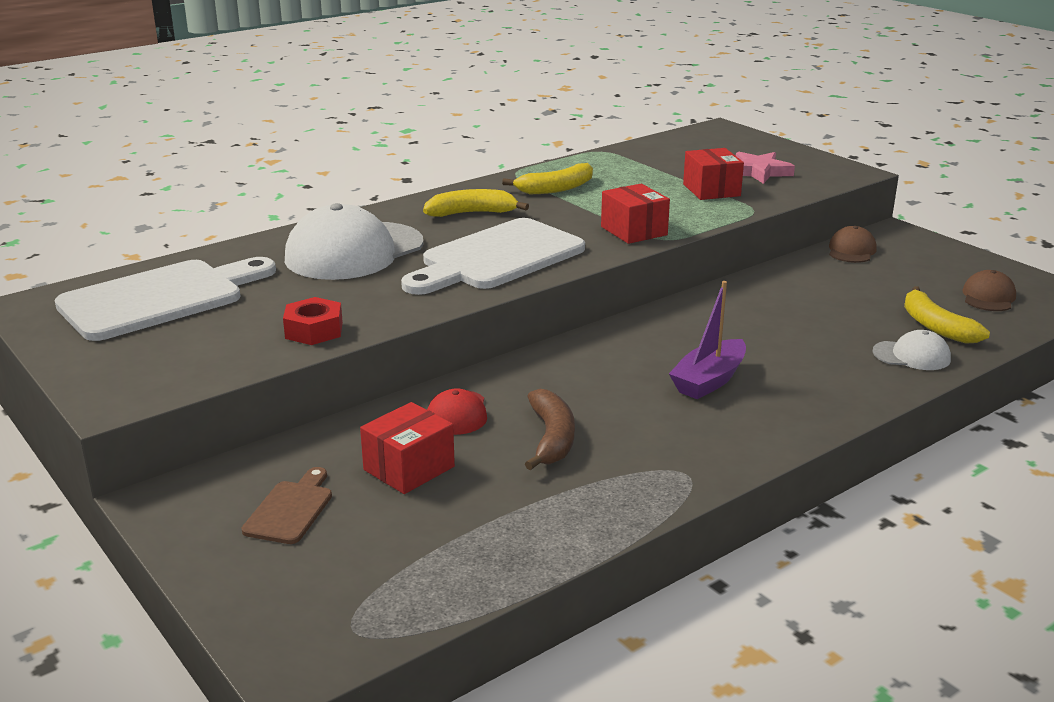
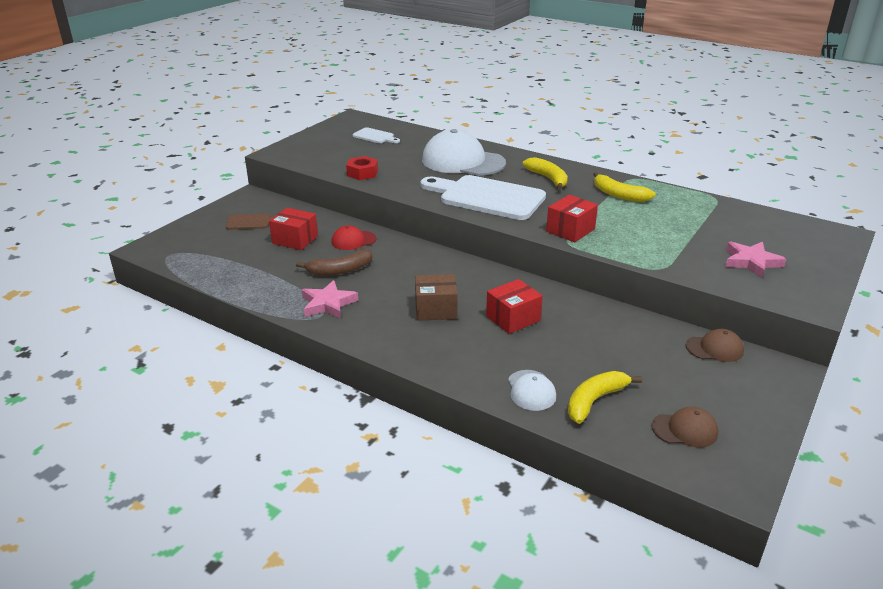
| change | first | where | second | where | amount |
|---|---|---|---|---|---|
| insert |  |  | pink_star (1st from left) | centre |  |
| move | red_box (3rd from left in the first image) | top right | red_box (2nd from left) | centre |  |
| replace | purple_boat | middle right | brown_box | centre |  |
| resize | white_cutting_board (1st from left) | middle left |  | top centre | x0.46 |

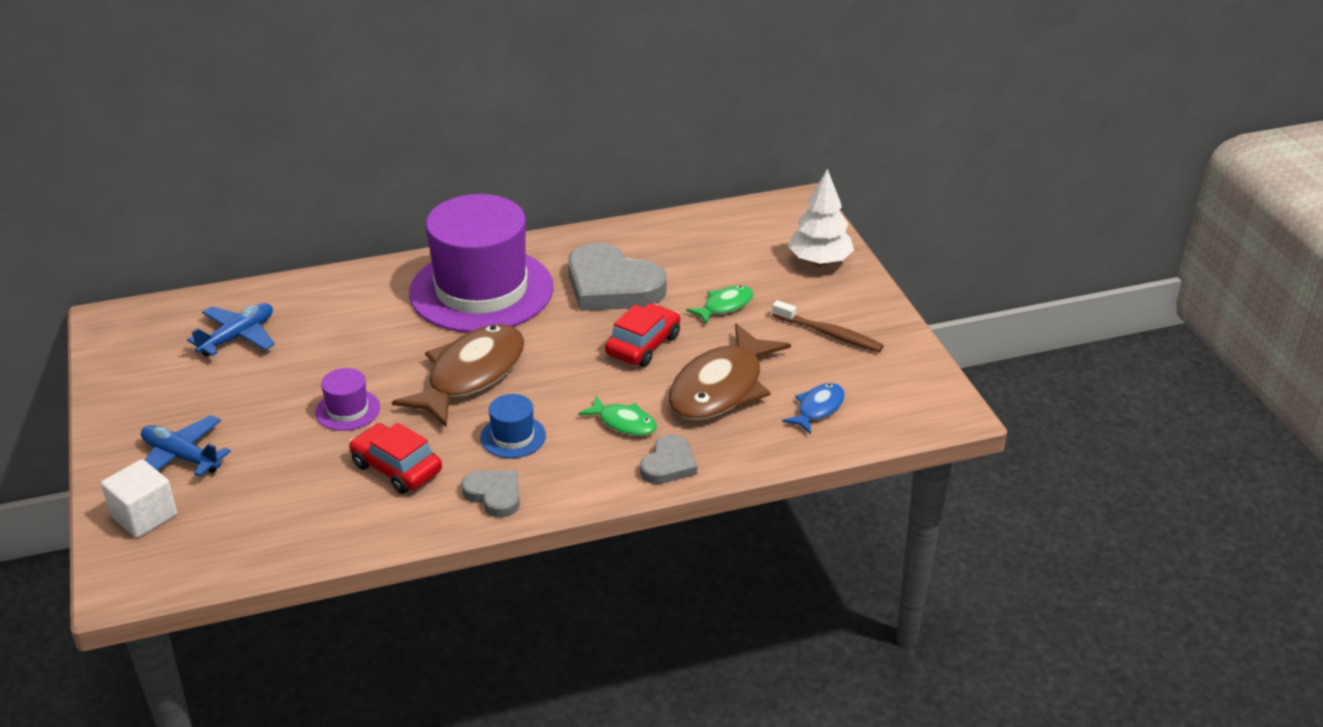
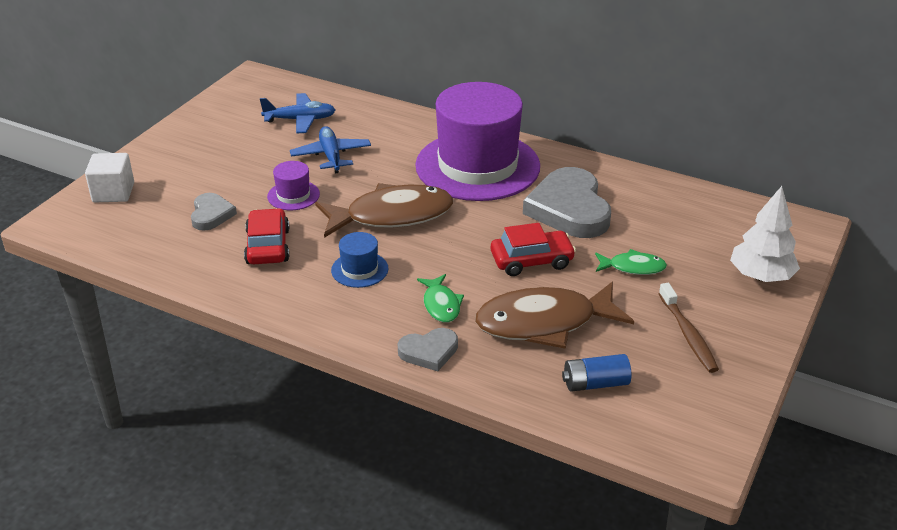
| change | first | where | second | where | amount |
|---|---|---|---|---|---|
| move | blue_plane (1st from left in the first image) | middle left | blue_plane (2nd from left) | top centre |  |
| move | grey_heart (1st from left) | bottom centre |  | middle left |  |
| replace | blue_fish | centre | blue_battery | bottom centre |  |

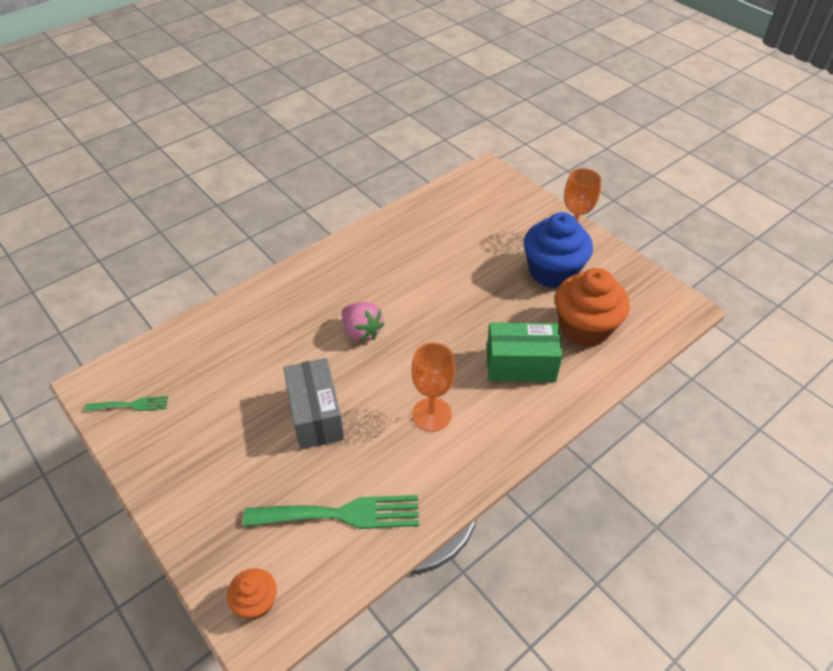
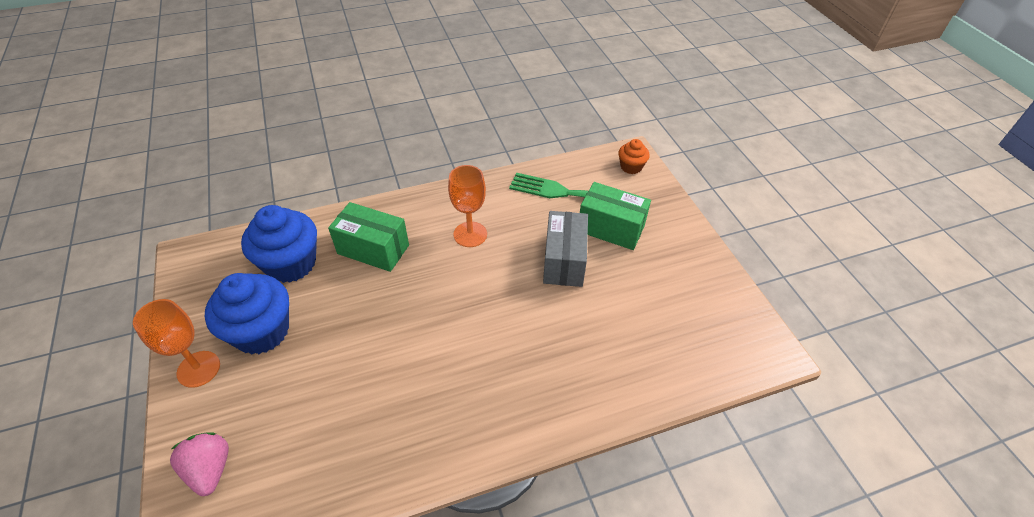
| change | first | where | second | where | amount |
|---|---|---|---|---|---|
| delete | green_fork (1st from left) | middle left |  |  |  |
| insert |  |  | green_box (2nd from left) | centre |  |
| move | pink_strawberry | centre |  | bottom left |  |
| recolor | orange_cupcake (2nd from left) | middle right | blue_cupcake (2nd from left) | middle left |  |

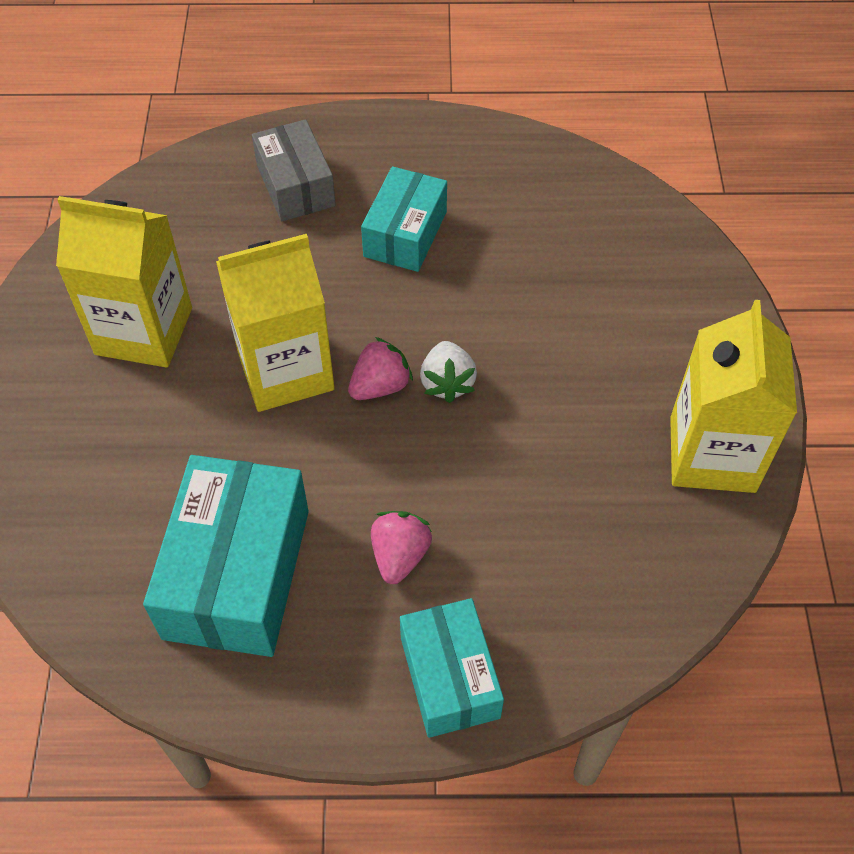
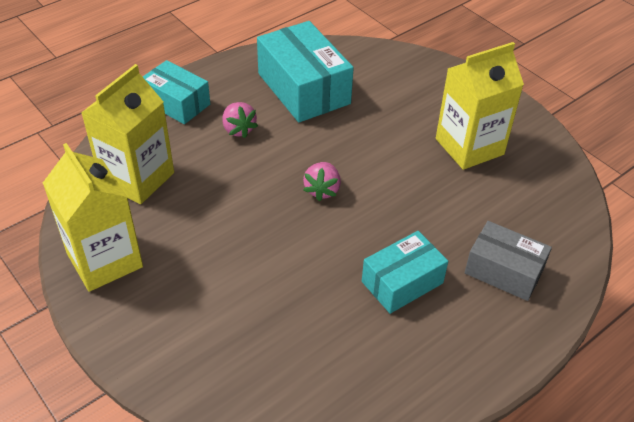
| change | first | where | second | where | amount |
|---|---|---|---|---|---|
| delete | white_strawberry | centre |  |  |  |
| move | yellow_carton (2nd from left) | middle left |  | top left |  |
| rotate | turquoise_box (2nd from left in the first image) | top centre | turquoise_box (3rd from left) | centre | 75 degrees clockwise |

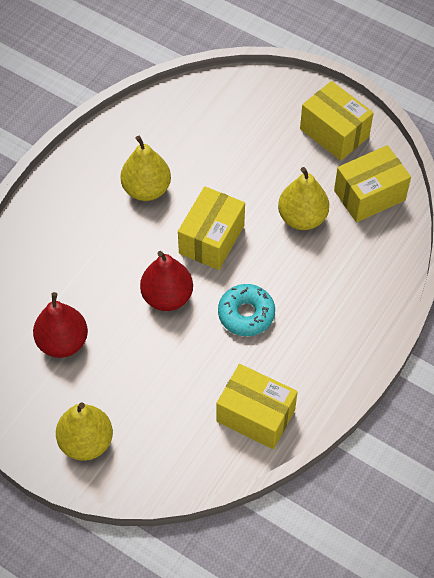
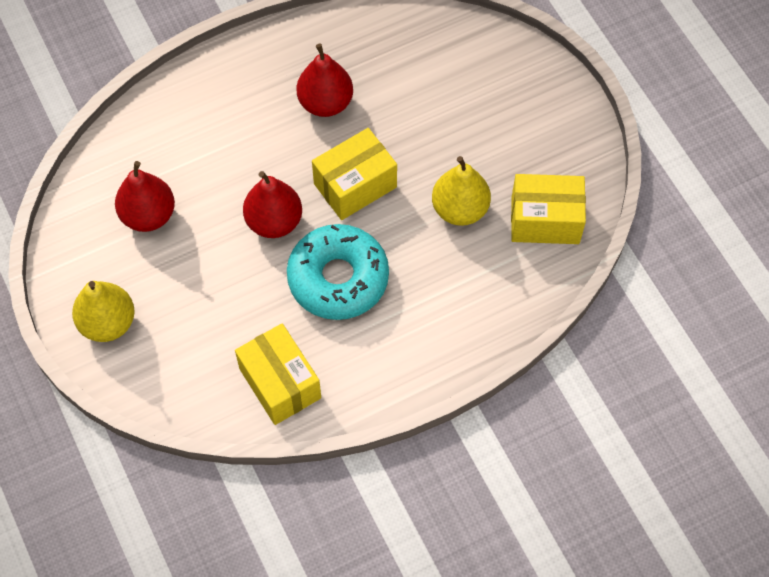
| change | first | where | second | where | amount |
|---|---|---|---|---|---|
| delete | yellow_box (3rd from left) | top right |  |  |  |
| recolor | yellow_pear (2nd from left) | top centre | red_pear (3rd from left) | top centre |  |
| resize | turquoise_donut | centre |  | centre | x1.58 |

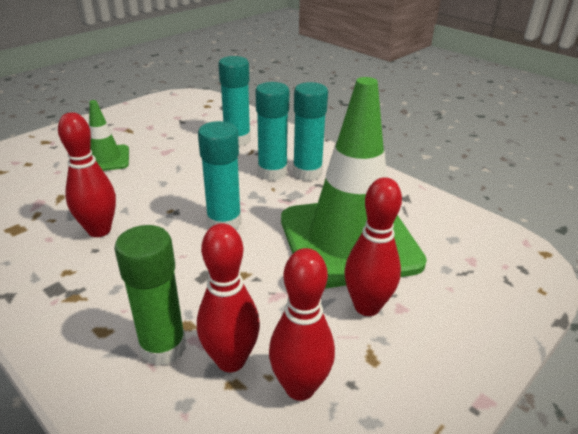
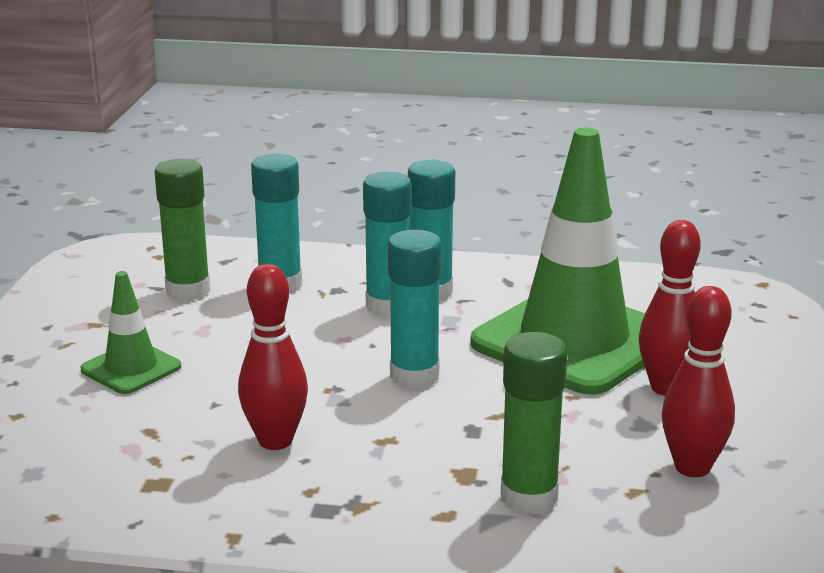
| change | first | where | second | where | amount |
|---|---|---|---|---|---|
| delete | red_bowling_pin (2nd from left) | bottom centre |  |  |  |
| insert |  |  | green_glue_stick (1st from left) | middle left |  |

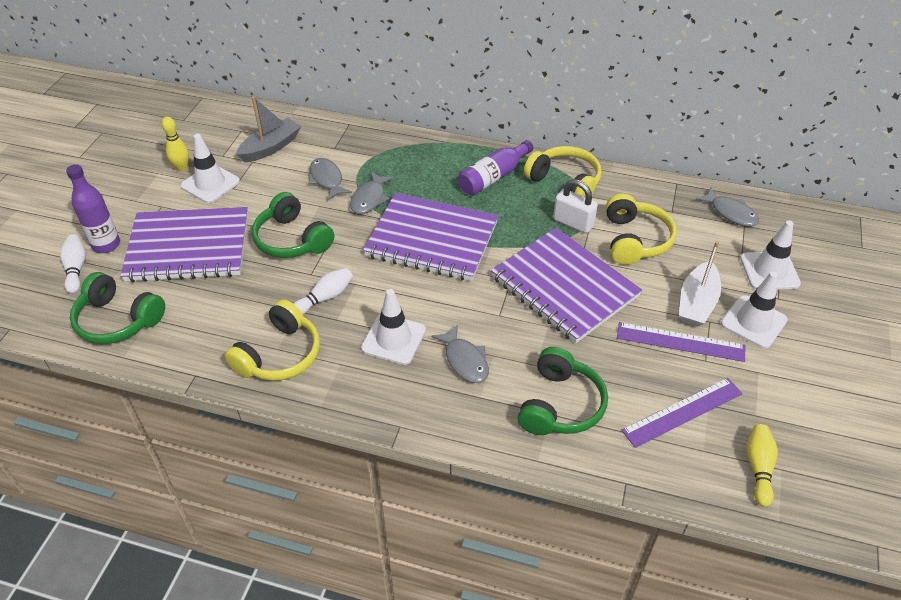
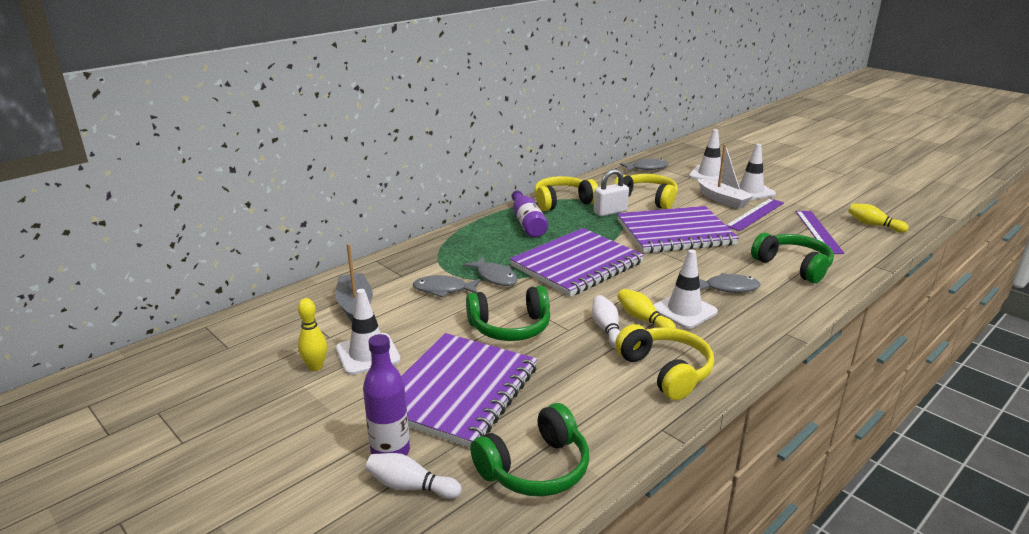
| change | first | where | second | where | amount |
|---|---|---|---|---|---|
| insert |  |  | yellow_bowling_pin (2nd from left) | centre |  |

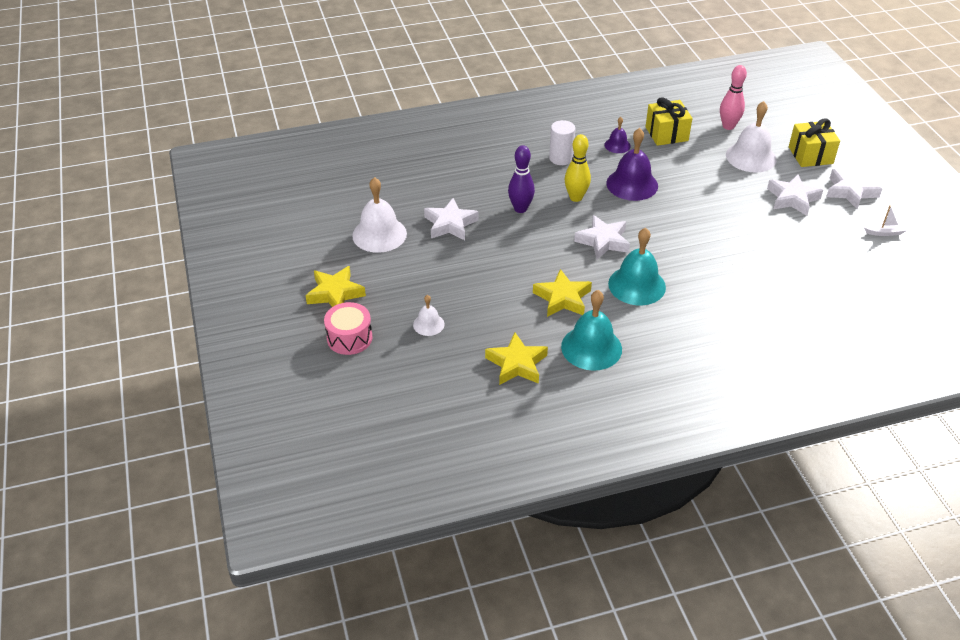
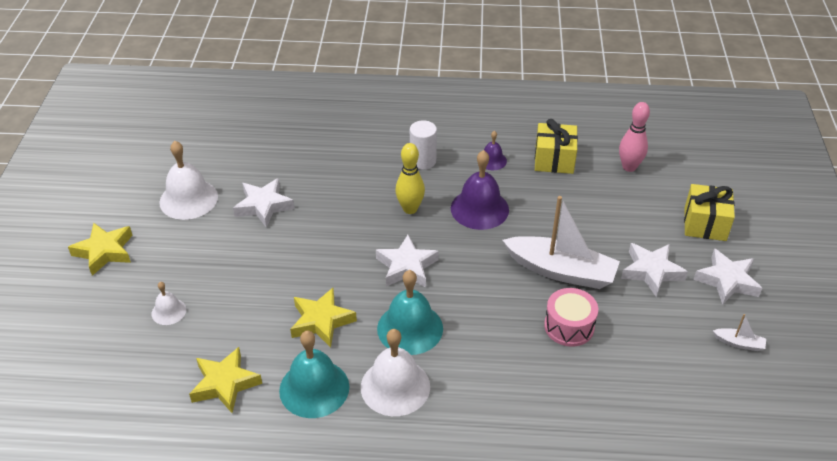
| change | first | where | second | where | amount |
|---|---|---|---|---|---|
| delete | purple_bowling_pin | top centre |  |  |  |
| insert |  |  | white_boat (1st from left) | middle right |  |
| move | pink_drum | centre |  | bottom right |  |
| move | white_bell (3rd from left) | top right |  | bottom centre |  |

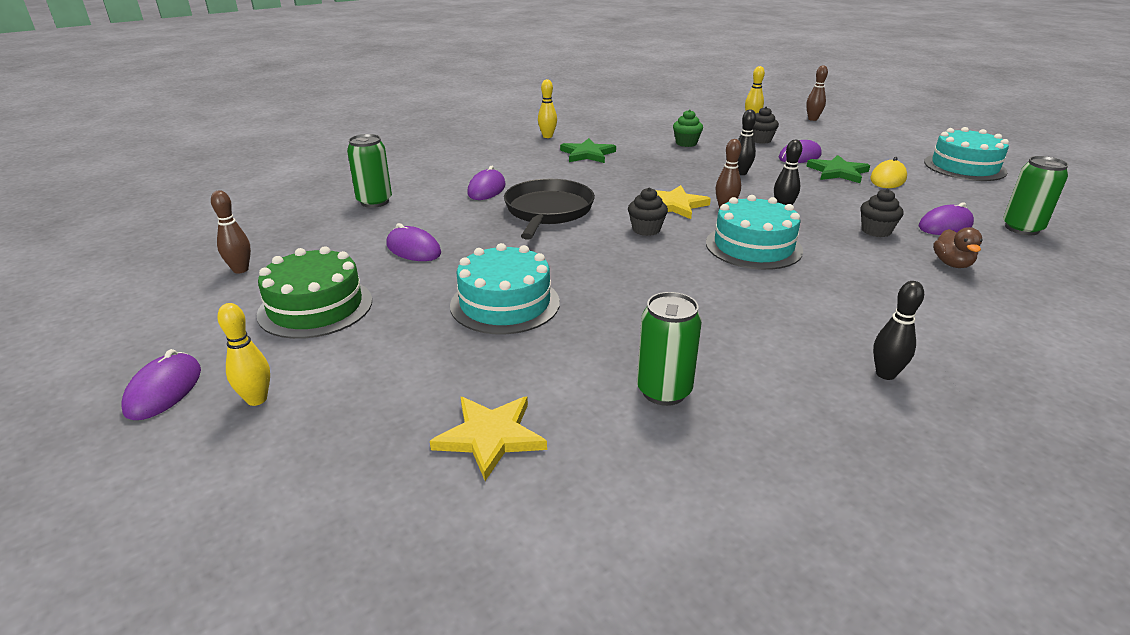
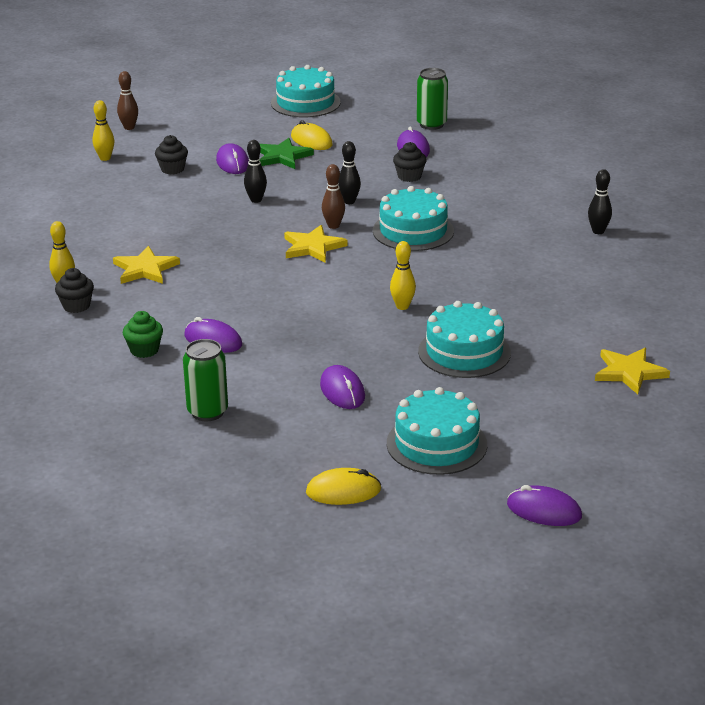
| change | first | where | second | where | amount |
|---|---|---|---|---|---|
| delete | black_pan | top centre |  |  |  |
| delete | green_can (2nd from left) | centre |  |  |  |
| delete | brown_duck | middle right |  |  |  |
| move | yellow_bowling_pin (1st from left in the first image) | middle left | yellow_bowling_pin (3rd from left) | centre |  |
| move | black_cupcake (1st from left) | centre |  | middle left |  |
| move | green_cupcake | top centre |  | middle left |  |
| replace | brown_bowling_pin (1st from left) | middle left | yellow_mouse (2nd from left) | bottom centre |  |
| recolor | green_cake | middle left | turquoise_cake (3rd from left) | centre |  |
| recolor | green_star (1st from left) | top centre | yellow_star (1st from left) | middle left |  |
| rotate | purple_mouse (2nd from left in the first image) | centre | purple_mouse (3rd from left) | centre | 75 degrees counterclockwise |

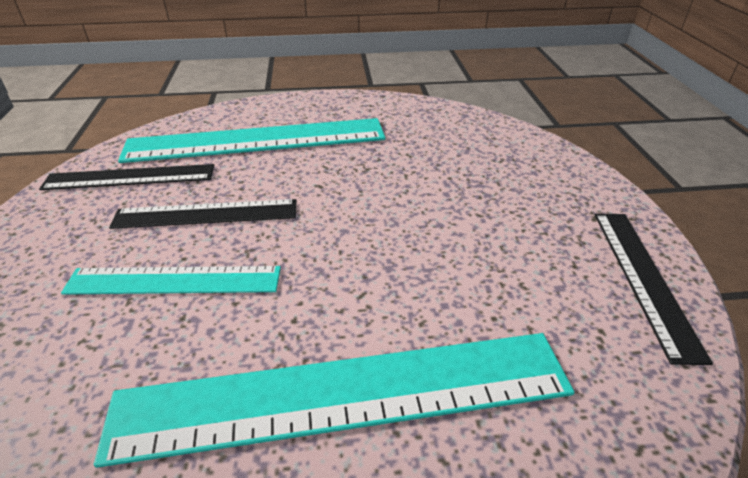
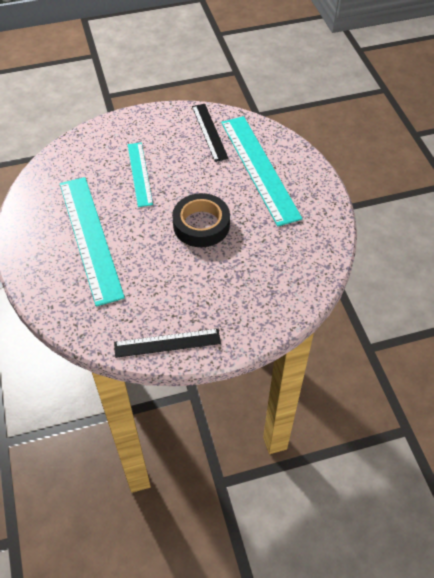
| change | first | where | second | where | amount |
|---|---|---|---|---|---|
| delete | black_ruler (2nd from left) | middle left |  |  |  |
| insert |  |  | black_tape | centre |  |

